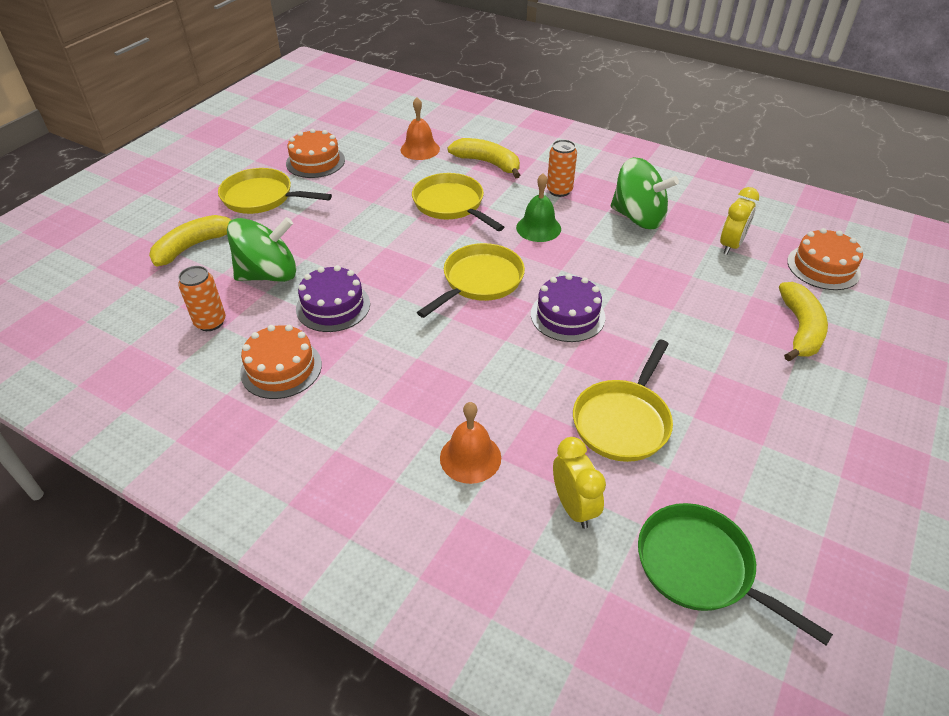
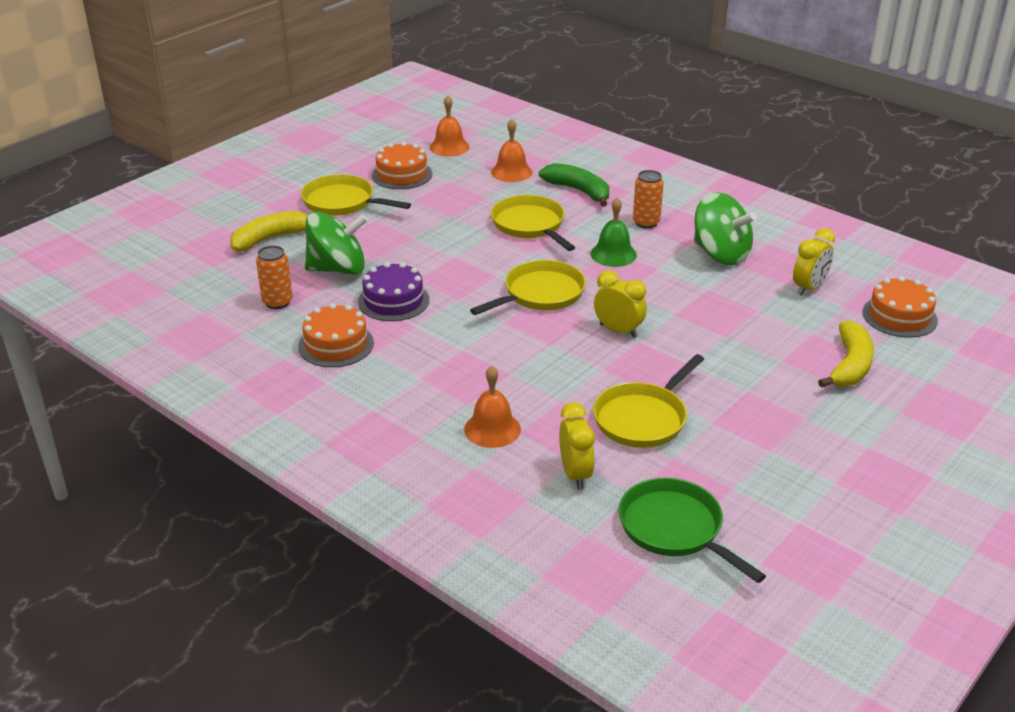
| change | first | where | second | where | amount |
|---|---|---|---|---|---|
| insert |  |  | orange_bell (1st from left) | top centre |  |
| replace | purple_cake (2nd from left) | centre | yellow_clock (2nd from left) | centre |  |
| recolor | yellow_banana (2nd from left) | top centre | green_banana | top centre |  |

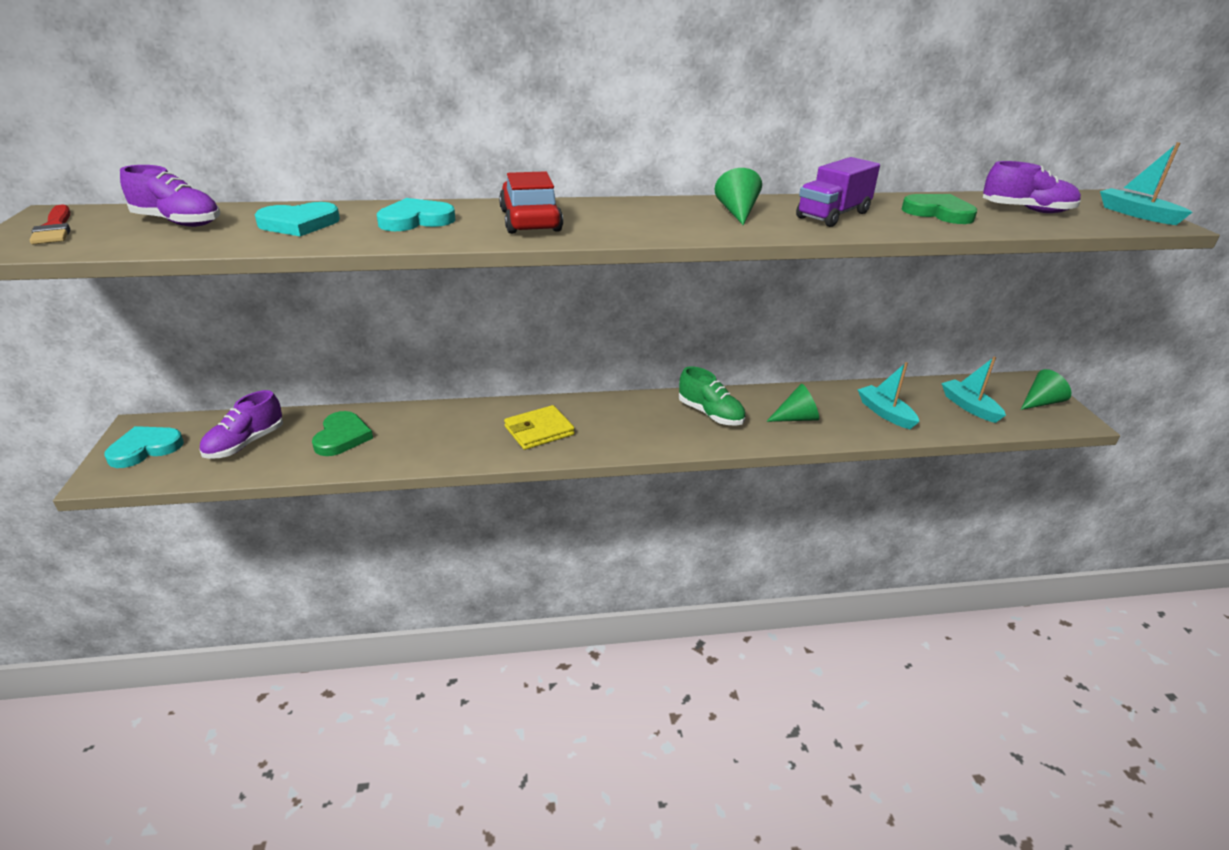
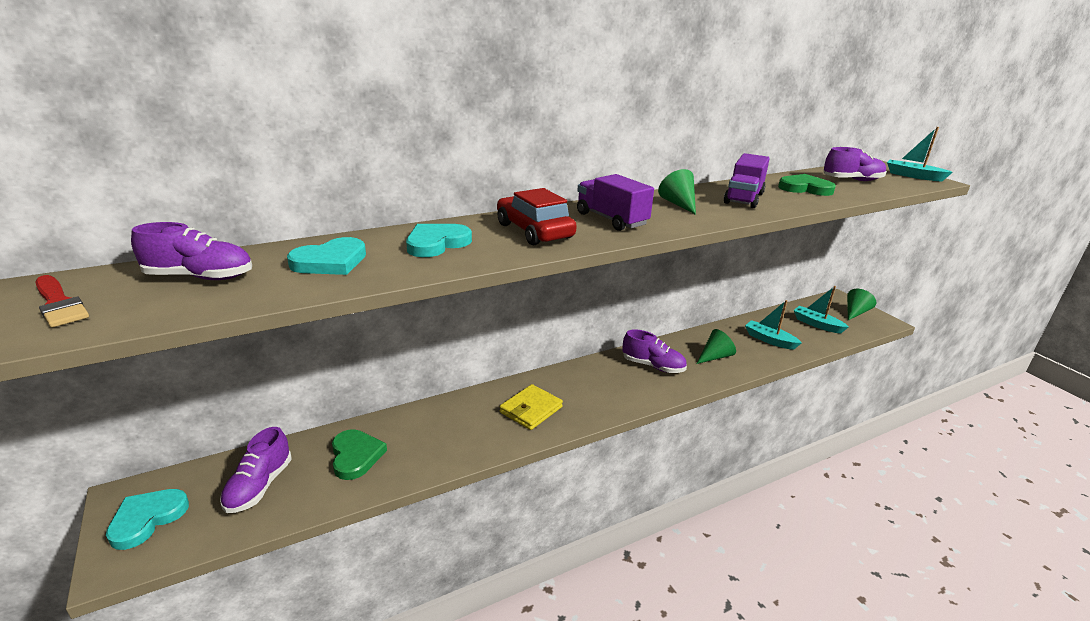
| change | first | where | second | where | amount |
|---|---|---|---|---|---|
| insert |  |  | purple_truck (1st from left) | top centre |  |
| recolor | green_shoe | centre | purple_shoe (3rd from left) | centre |  |

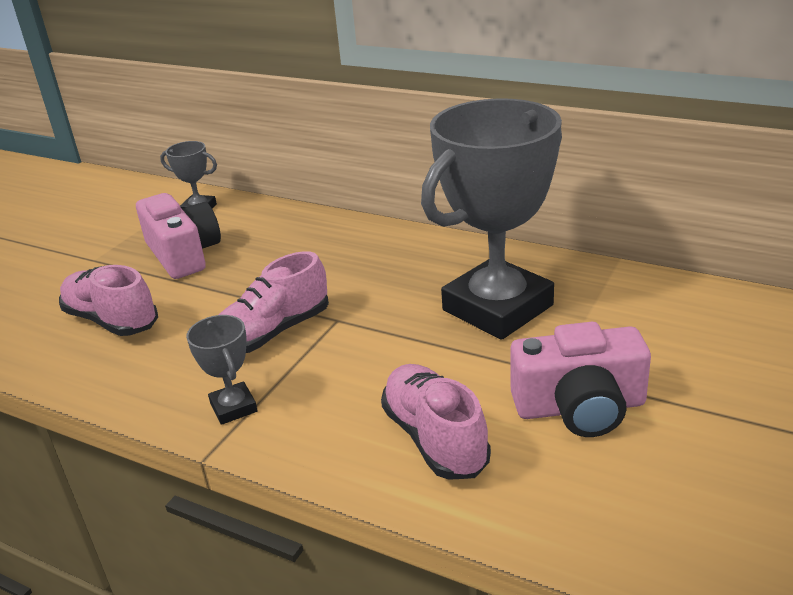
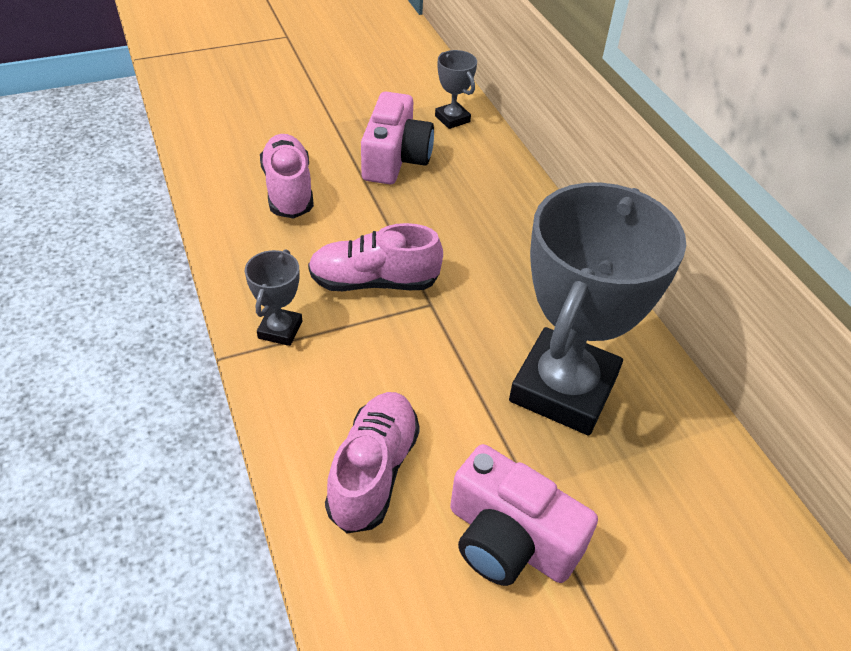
| change | first | where | second | where | amount |
|---|---|---|---|---|---|
| rotate | grey_trophy (3rd from left) | centre |  | middle right | 60 degrees counterclockwise |

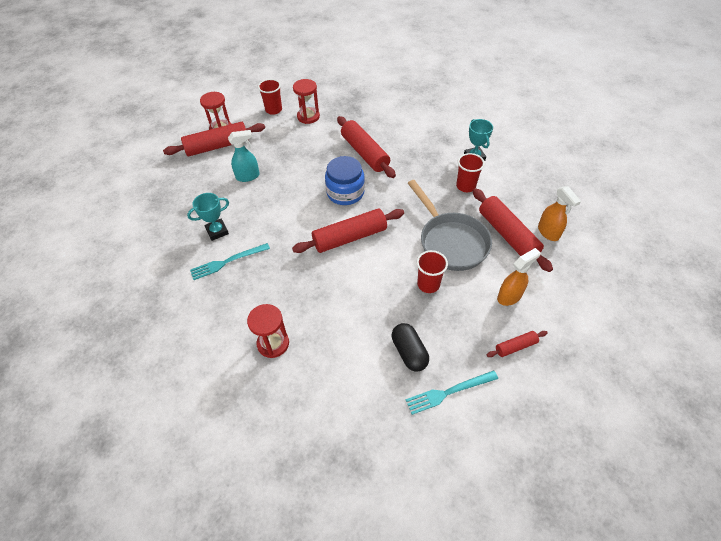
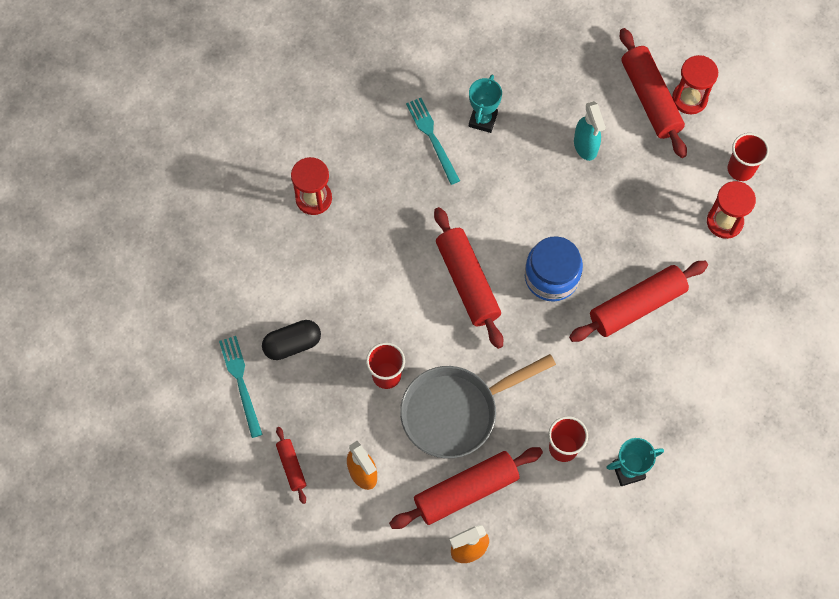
| change | first | where | second | where | amount |
|---|---|---|---|---|---|
| rotate | turquoise_trophy (1st from left) | middle left |  | top centre | 45 degrees clockwise |

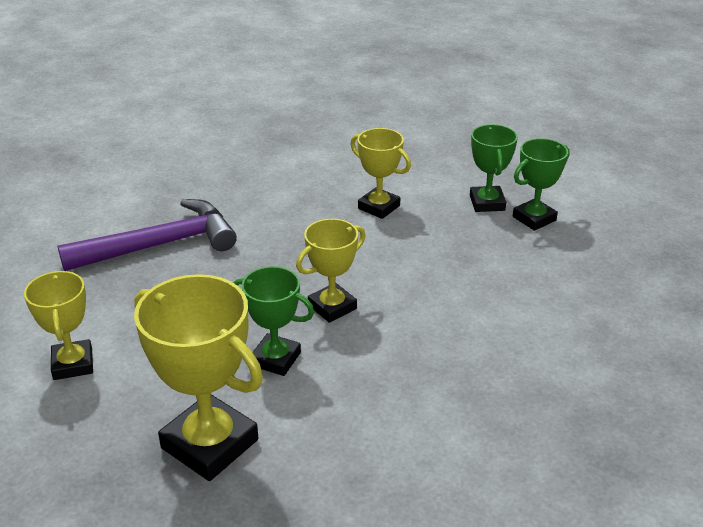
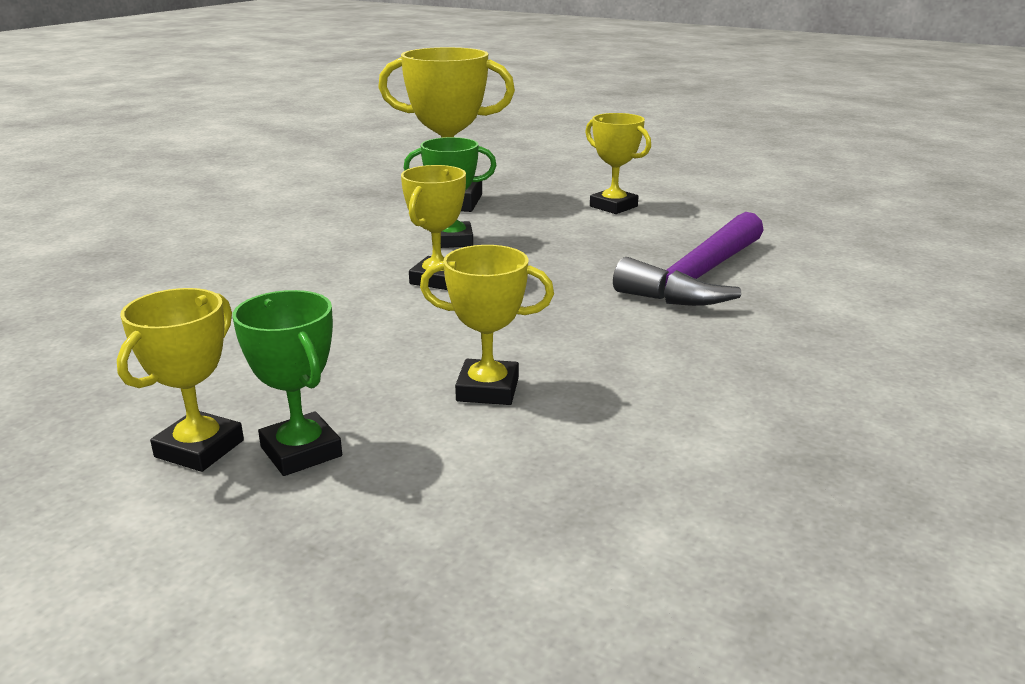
| change | first | where | second | where | amount |
|---|---|---|---|---|---|
| recolor | green_trophy (3rd from left) | middle right | yellow_trophy (1st from left) | middle left |  |

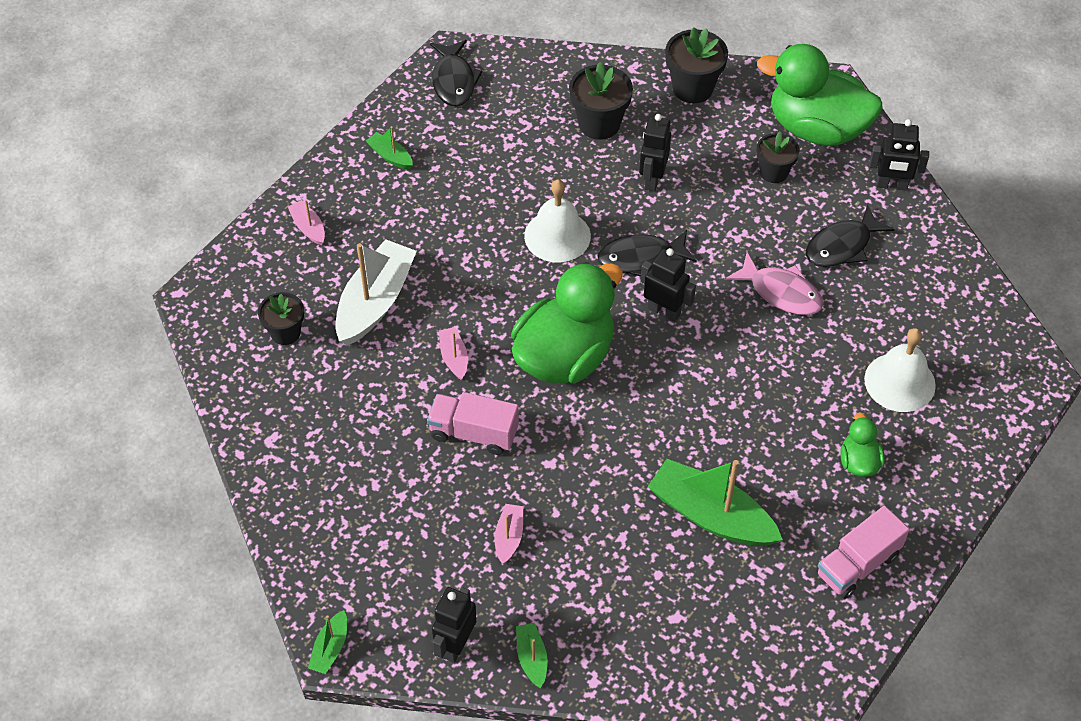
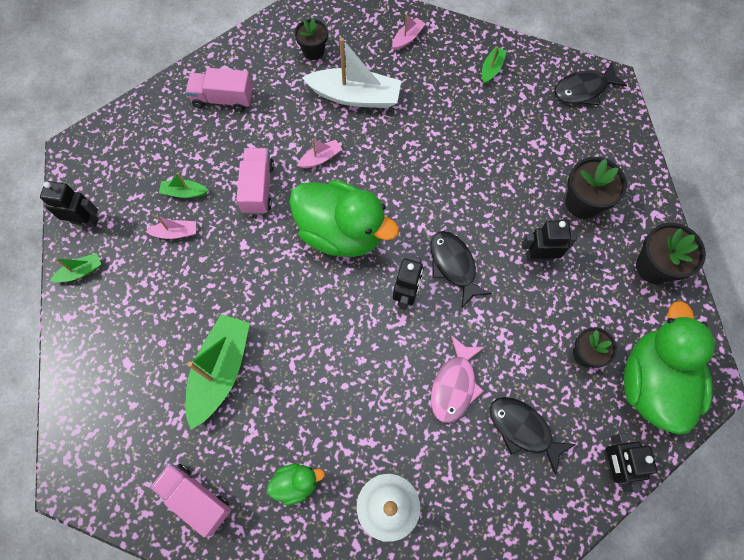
| change | first | where | second | where | amount |
|---|---|---|---|---|---|
| delete | white_bell (1st from left) | top centre |  |  |  |
| insert |  |  | pink_truck (2nd from left) | top left |  |
| move | green_boat (1st from left in the first image) | bottom left | green_boat (2nd from left) | top left |  |

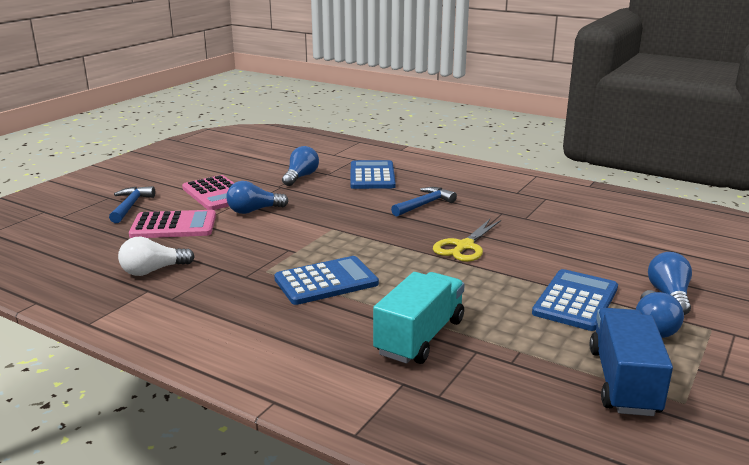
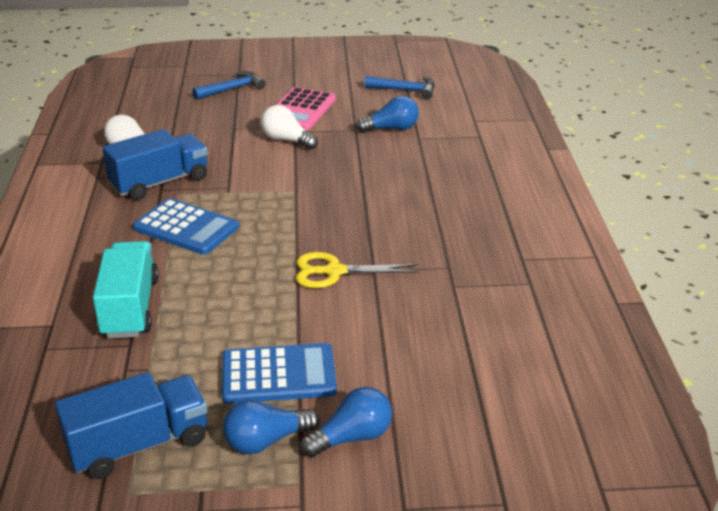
| change | first | where | second | where | amount |
|---|---|---|---|---|---|
| delete | pink_calculator (1st from left) | middle left |  |  |  |
| delete | blue_calculator (2nd from left) | centre |  |  |  |
| insert |  |  | blue_truck (2nd from left) | top left |  |
| move | blue_hammer (2nd from left) | centre |  | top centre |  |
| recolor | blue_light_bulb (1st from left) | centre | white_light_bulb (2nd from left) | top centre |  |
| rotate | turquoise_truck | bottom centre |  | middle left | 90 degrees counterclockwise |

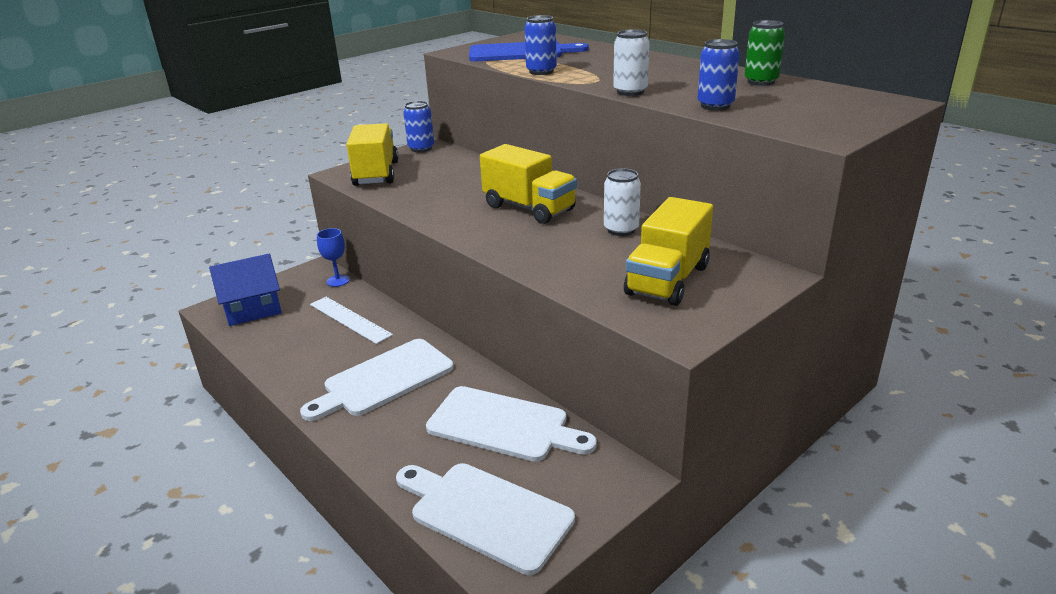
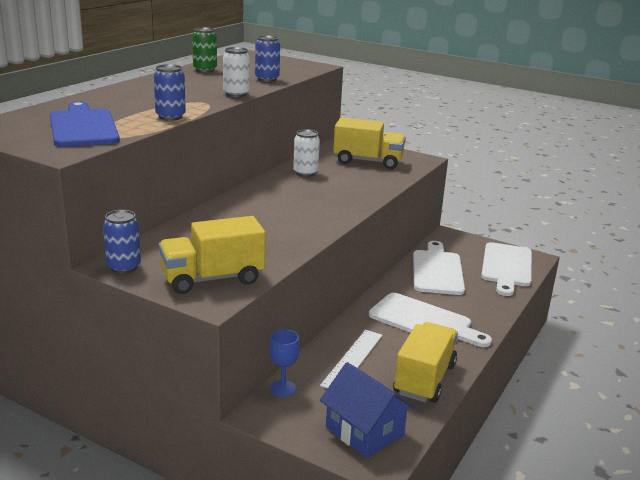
| change | first | where | second | where | amount |
|---|---|---|---|---|---|
| move | yellow_truck (2nd from left in the first image) | top centre | yellow_truck (3rd from left) | bottom centre |  |

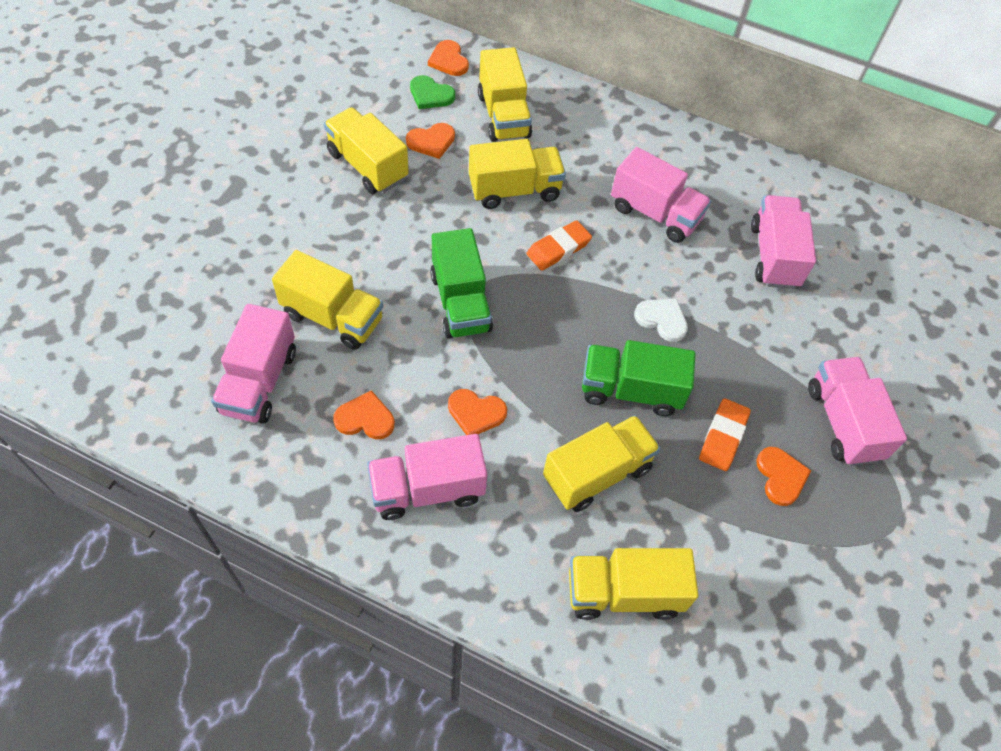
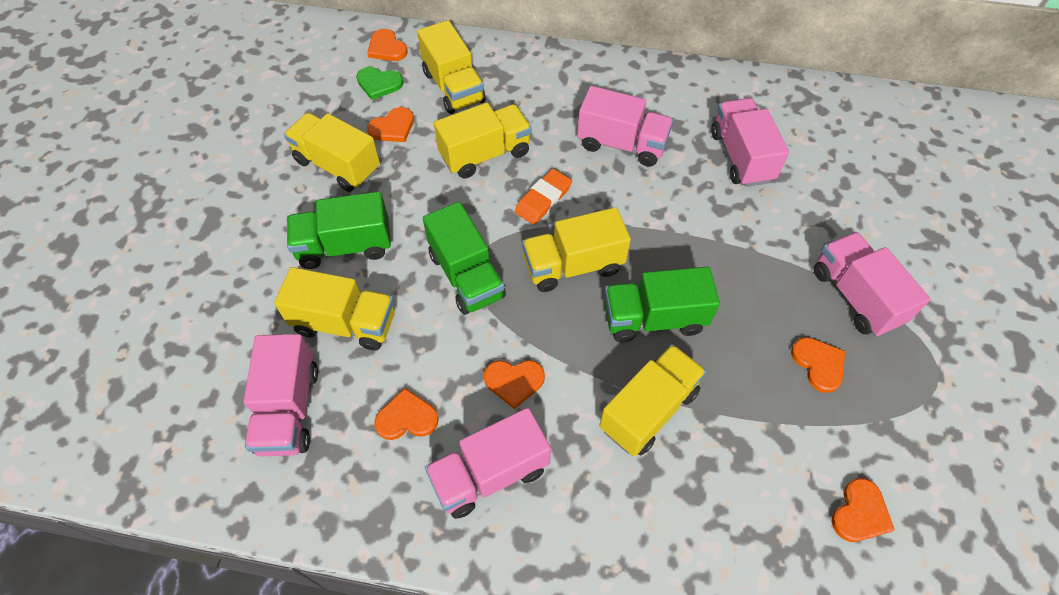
| change | first | where | second | where | amount |
|---|---|---|---|---|---|
| delete | white_heart | centre |  |  |  |
| delete | orange_eraser (2nd from left) | middle right |  |  |  |
| insert |  |  | green_truck (1st from left) | middle left |  |
| insert |  |  | orange_heart (6th from left) | bottom right |  |
| move | yellow_truck (6th from left in the first image) | bottom centre | yellow_truck (5th from left) | centre |  |

